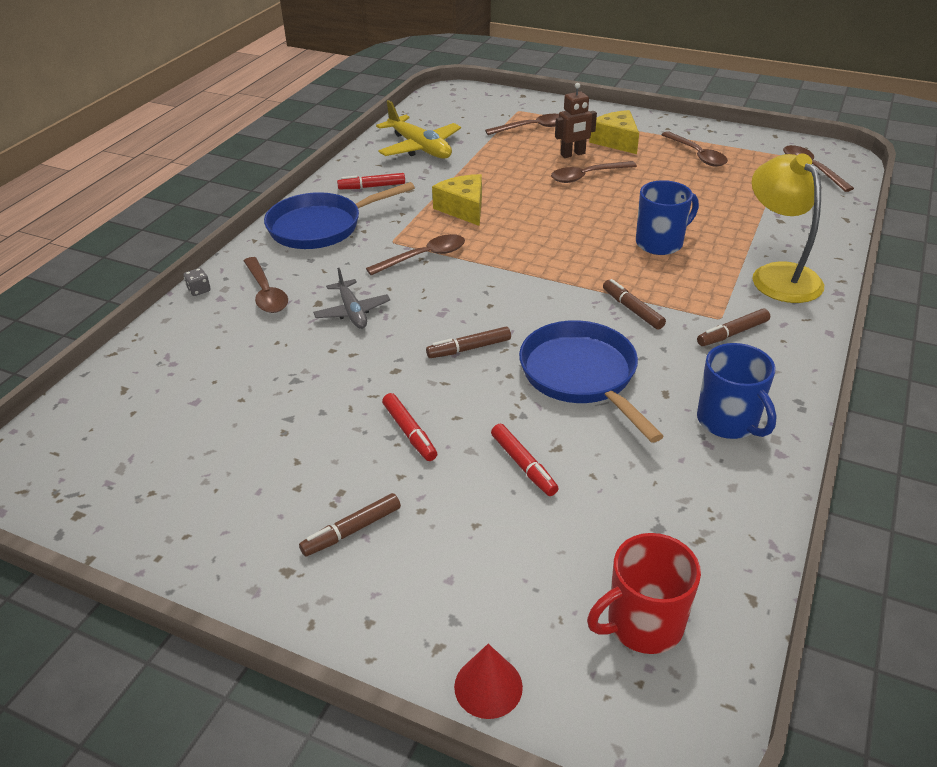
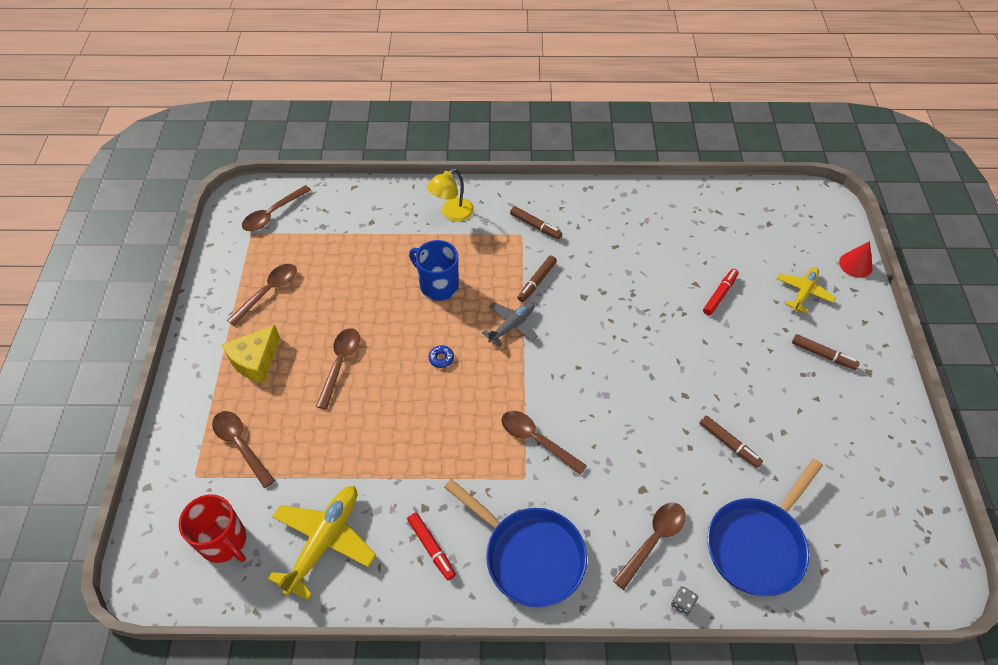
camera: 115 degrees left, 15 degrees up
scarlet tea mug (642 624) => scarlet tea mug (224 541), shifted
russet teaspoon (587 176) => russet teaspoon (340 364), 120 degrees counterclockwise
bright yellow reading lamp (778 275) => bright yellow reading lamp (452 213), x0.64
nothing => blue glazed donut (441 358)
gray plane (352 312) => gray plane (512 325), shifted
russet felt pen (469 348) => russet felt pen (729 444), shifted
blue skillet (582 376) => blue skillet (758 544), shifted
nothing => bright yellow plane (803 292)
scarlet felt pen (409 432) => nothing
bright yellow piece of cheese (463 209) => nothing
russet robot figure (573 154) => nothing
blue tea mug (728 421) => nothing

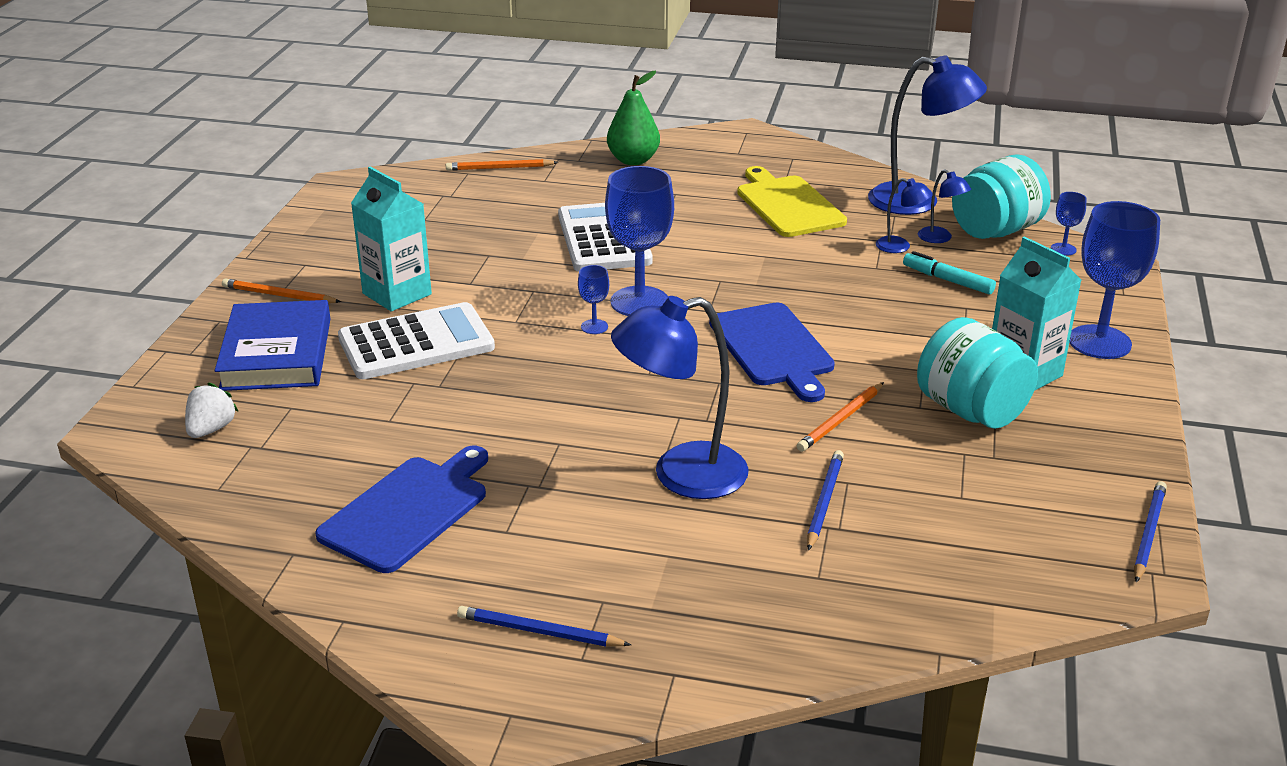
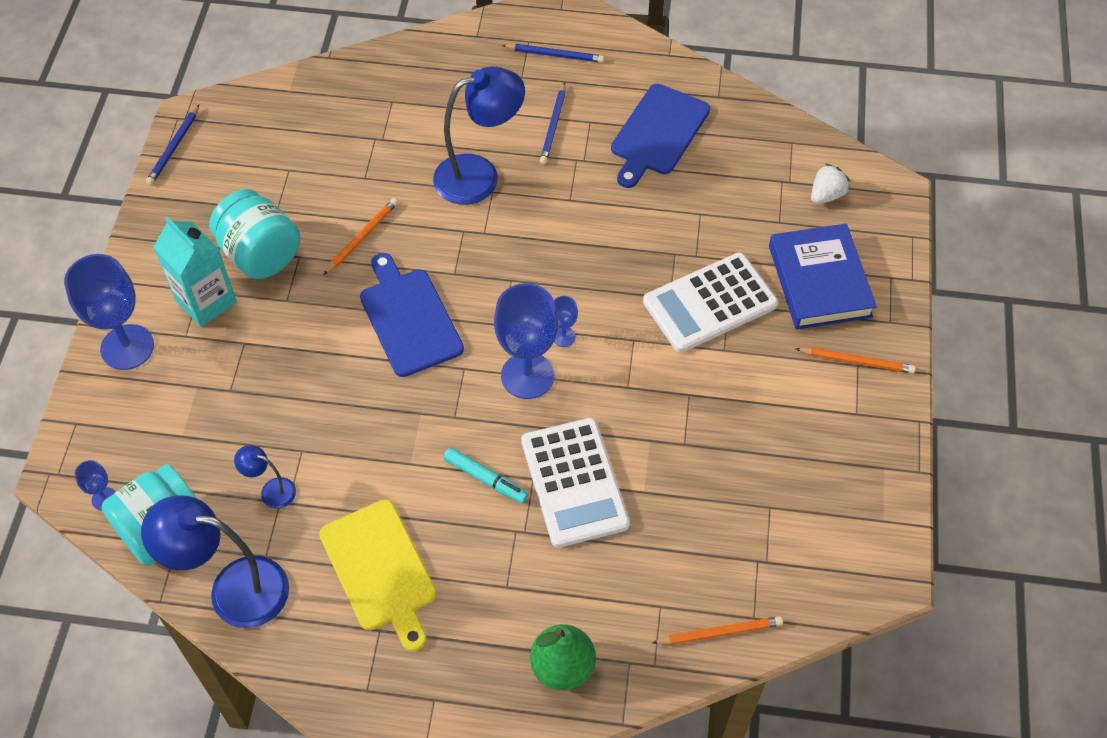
camera: 175 degrees right, 25 degrees up
turquoise felt pen (947 280) => turquoise felt pen (486 479), shifted
blue pencil (824 501) => blue pencil (553 126), shifted
pure white strawberry (211 429) => pure white strawberry (826 195), 150 degrees counterclockwise
turquoise milk carton (397 294) => nothing
blue reading lamp (940 238) => nothing

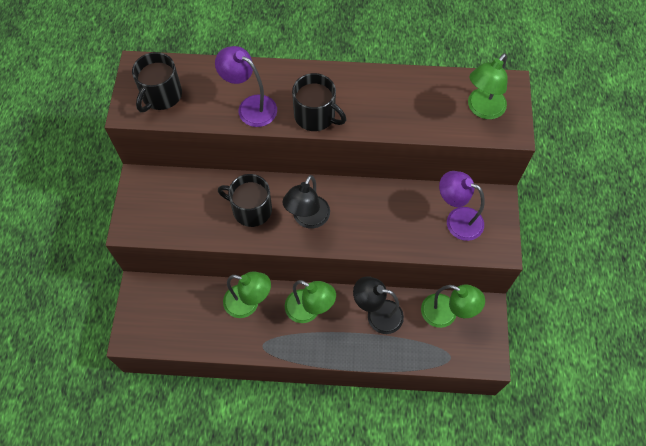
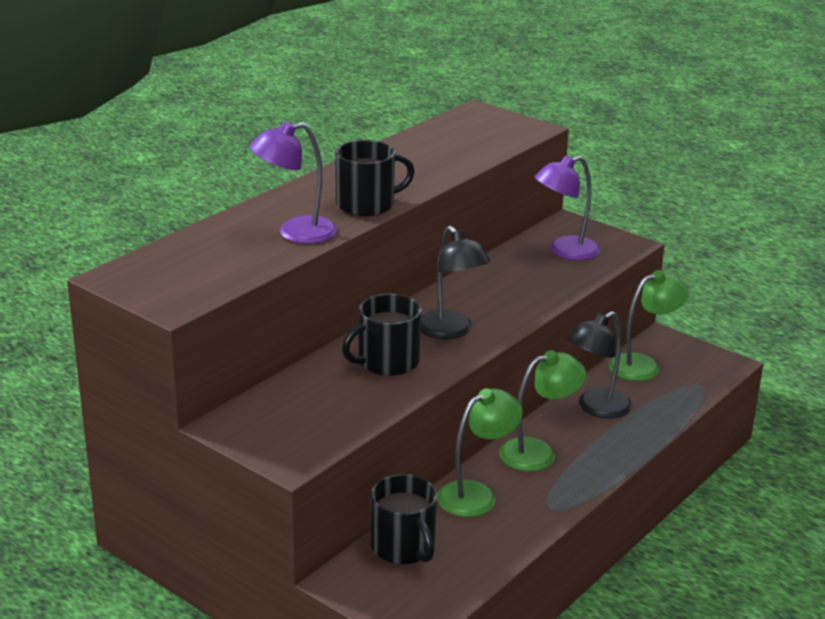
camera: 55 degrees left, 35 degrees down
ebony tea mug (161 95) => ebony tea mug (404 547), shifted
leaf-green reading lamp (482 109) => nothing

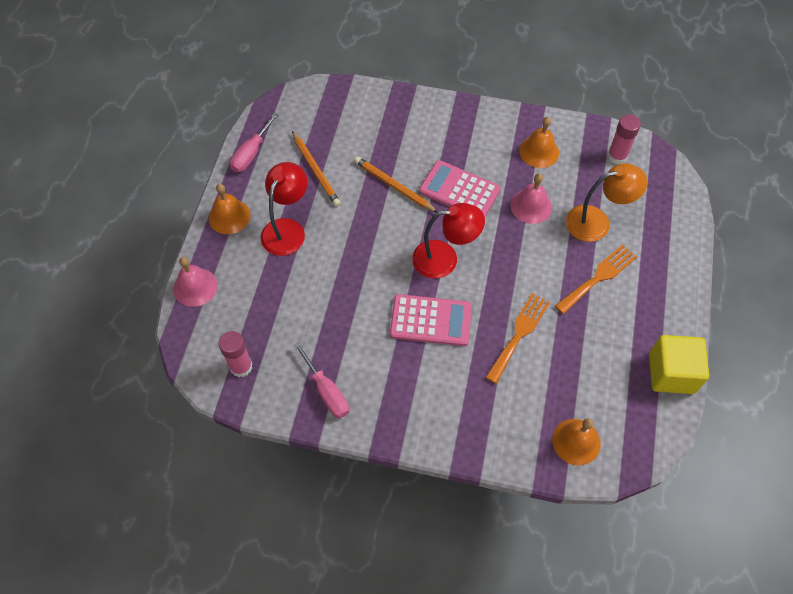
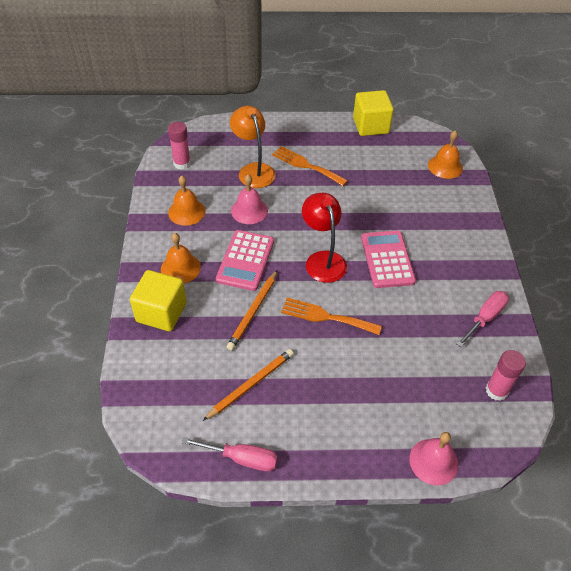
camera: 105 degrees left, 10 degrees down
nothing => bright yellow solid cube (161 312)
bright orange school bell (229 216) => bright orange school bell (180 268), shifted
bright orange table fork (519 334) => bright orange table fork (326 316), shifted
scarlet reading lamp (287 229) => nothing

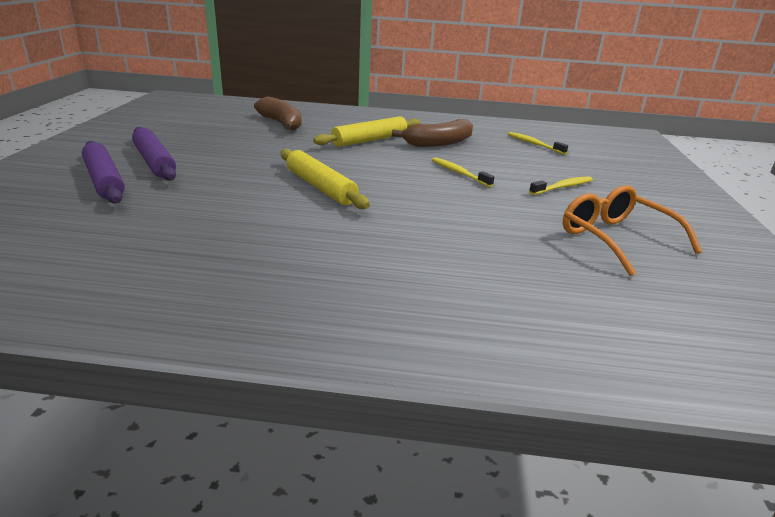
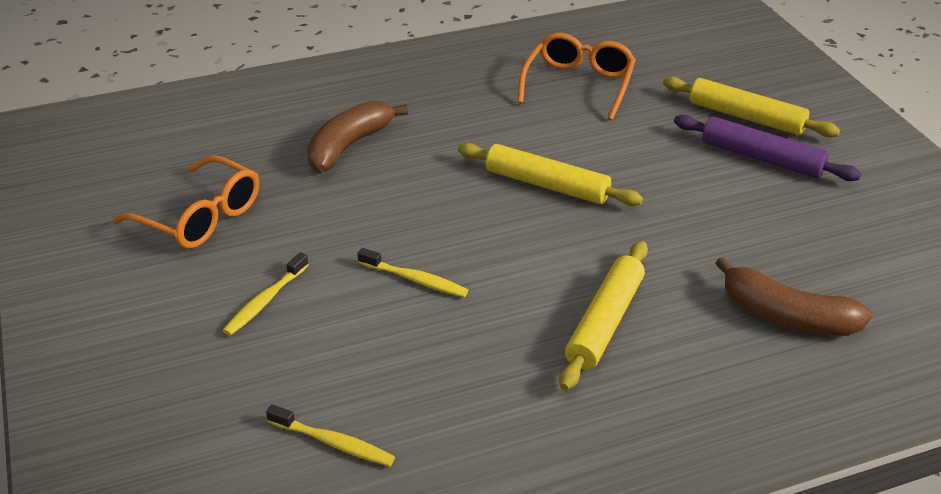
camera: 155 degrees right, 10 degrees up
russet toy banana (438 143) => russet toy banana (349 145), shifted
nothing => bright orange spectacles (578 85)
purple pastry roller (104 180) => bright yellow pastry roller (746 117)

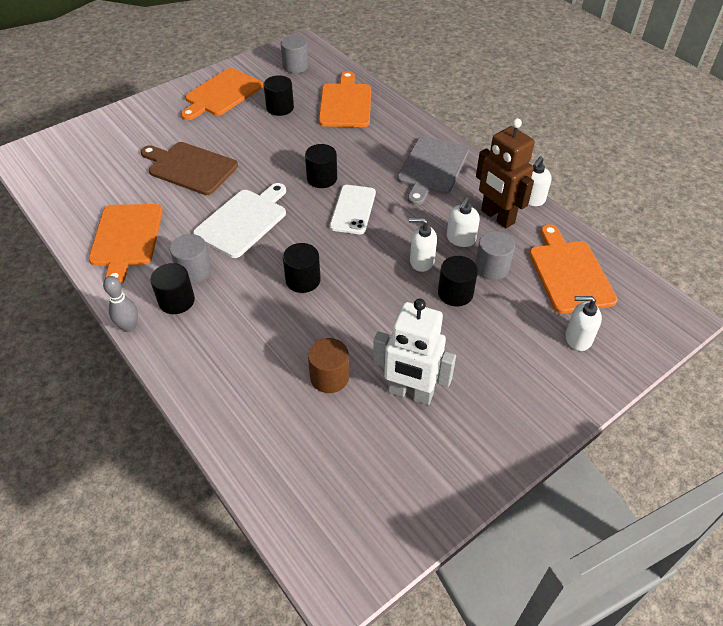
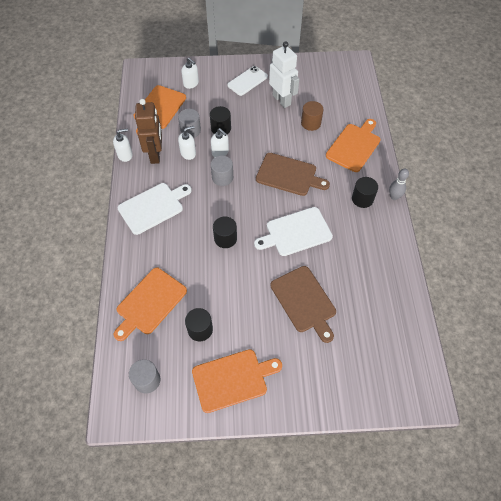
camera: 145 degrees left, 10 degrees up
gray cutting board (432 168) => pure white cutting board (153 207)
gray cylinder shape (194 271) => gray cylinder shape (222 177), shifted
pure white smartphone (353 209) => pure white smartphone (247 81), shifted
ebony cylinder shape (303 280) => russet cutting board (289 175)
bright orange cutting board (126 238) => bright orange cutting board (354 146), shifted

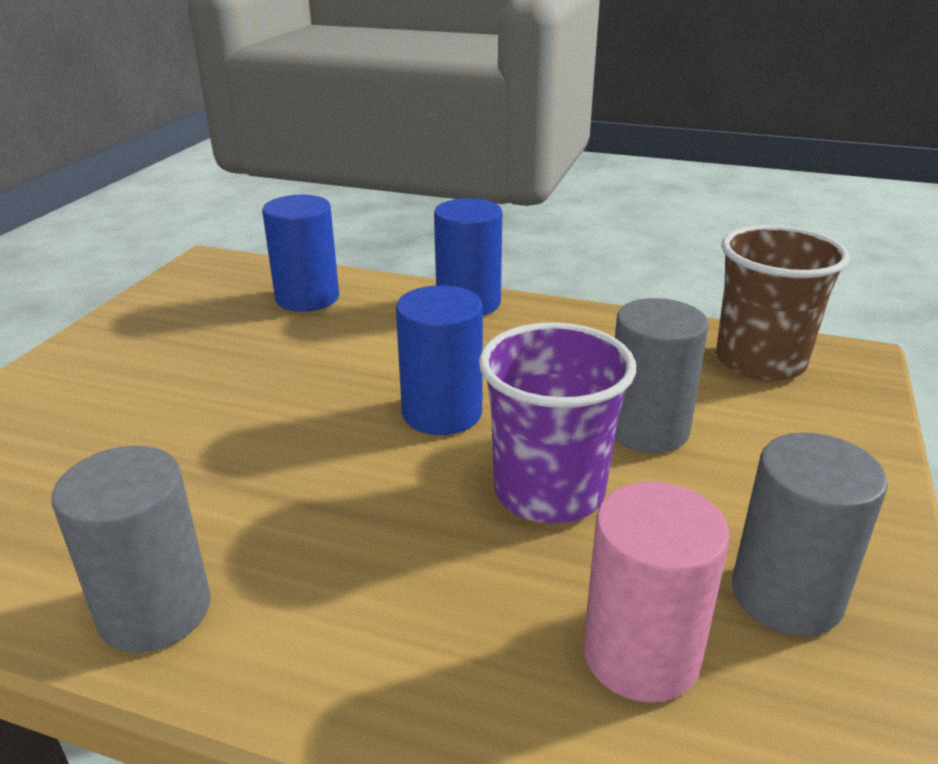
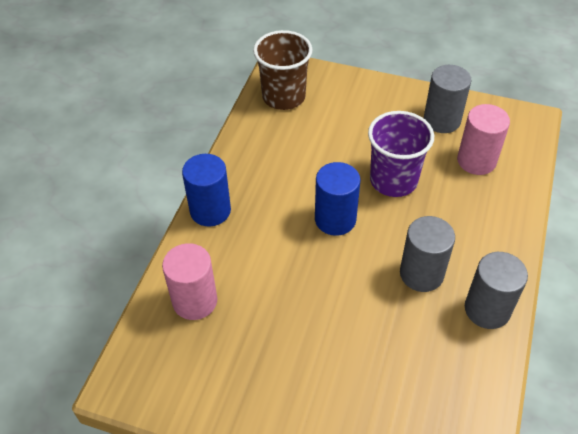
camera: 90 degrees left, 20 degrees up
blue cylinder shape (307 298) => rosy cylinder shape (195 301)
gray cylinder shape (647 429) => gray cylinder shape (421 274), shifted

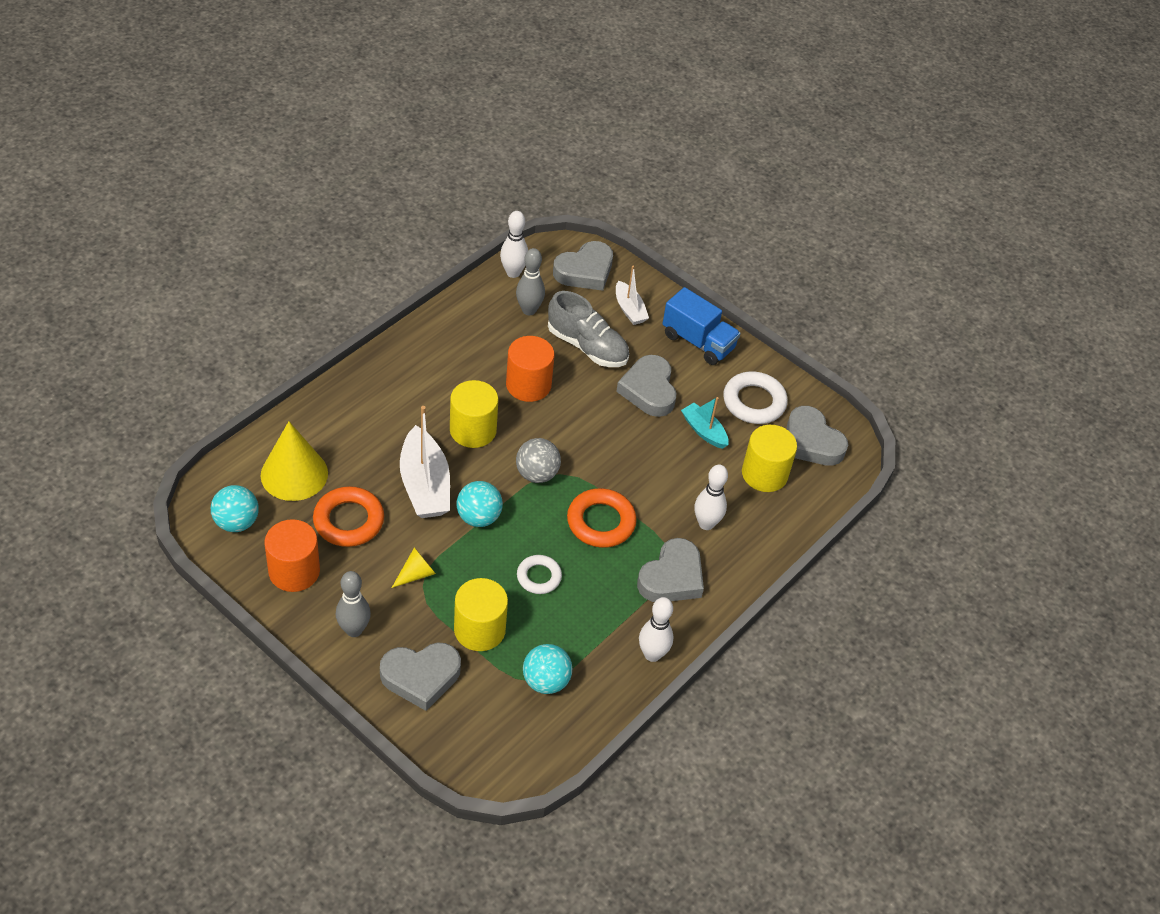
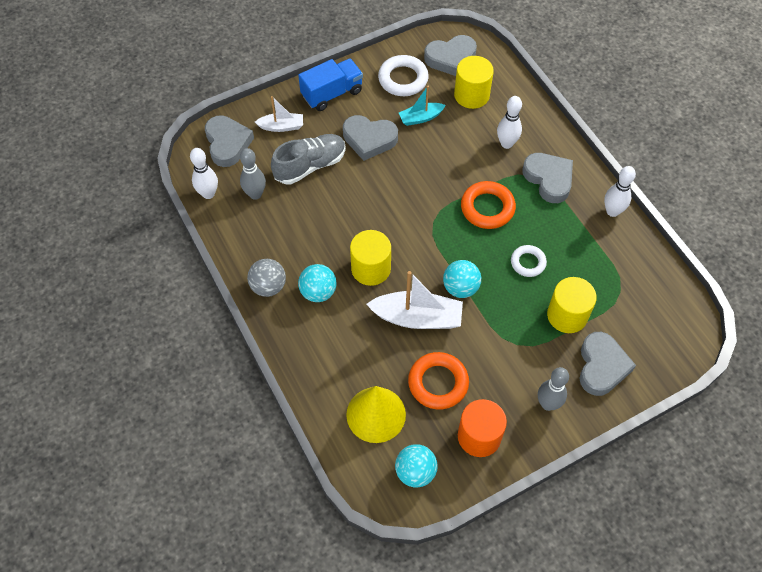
camera: 65 degrees left, 10 degrees up
gray sphere (537 474) => gray sphere (268 286), shifted
turquoise sphere (546 681) => turquoise sphere (318 292), shifted
bright yellow solid cone (416 574) => nothing
bright orange cylinder shape (528 385) => nothing

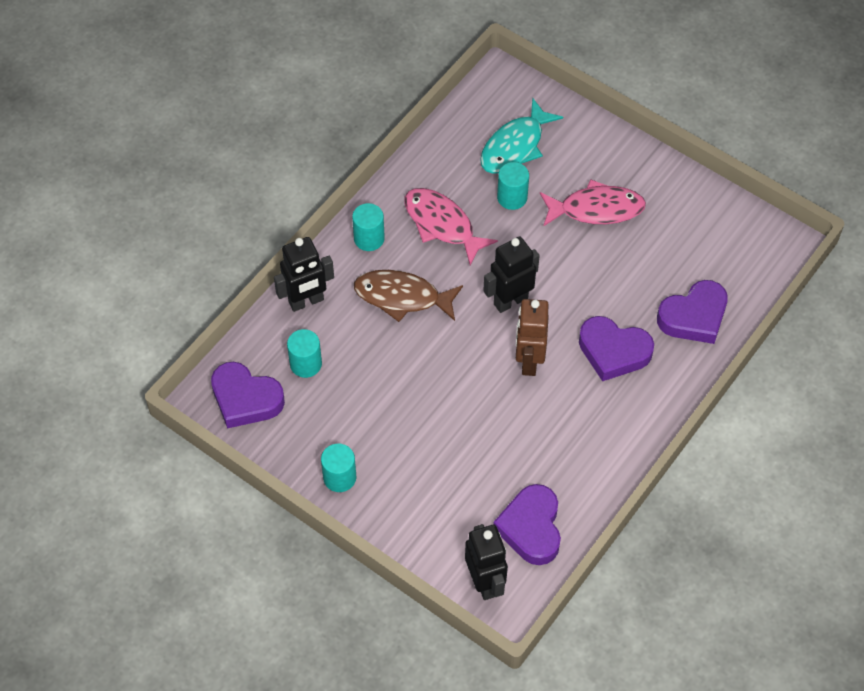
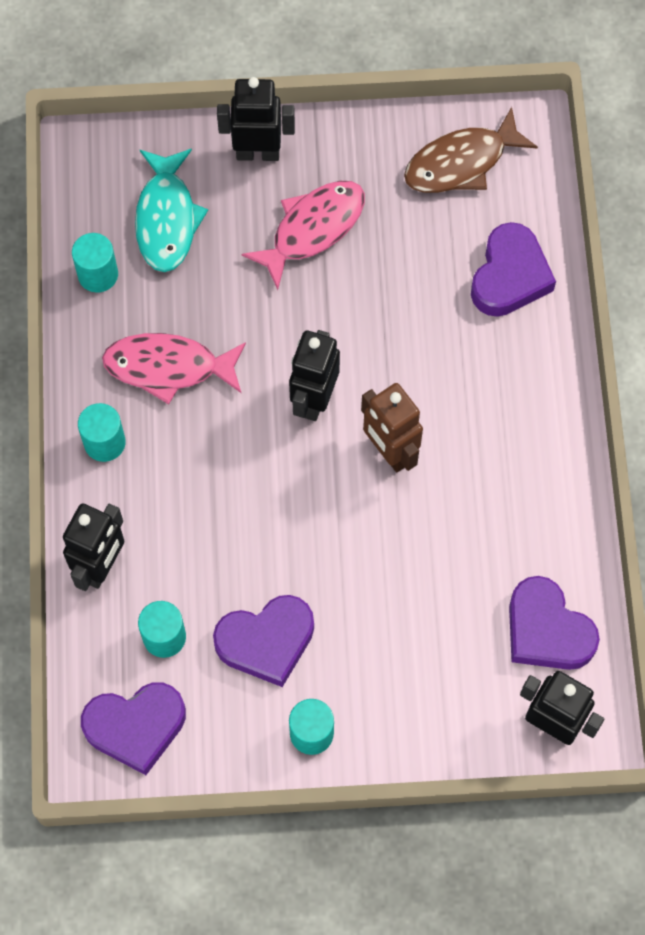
camera: 40 degrees left, 10 degrees up
turquoise cylinder shape (512 197) => turquoise cylinder shape (98 274), shifted
purple heart (613 351) => purple heart (266 641), shifted
nothing => ebony robot figure (258 153)
russet toy fish (402 297) => russet toy fish (461 162), shifted

